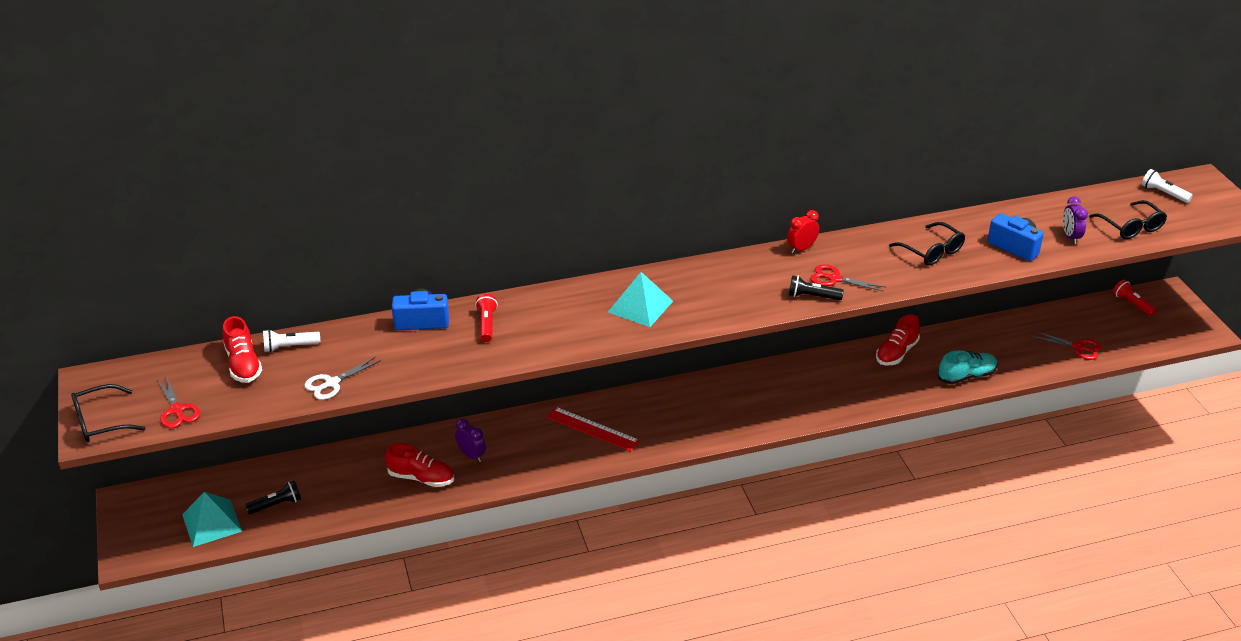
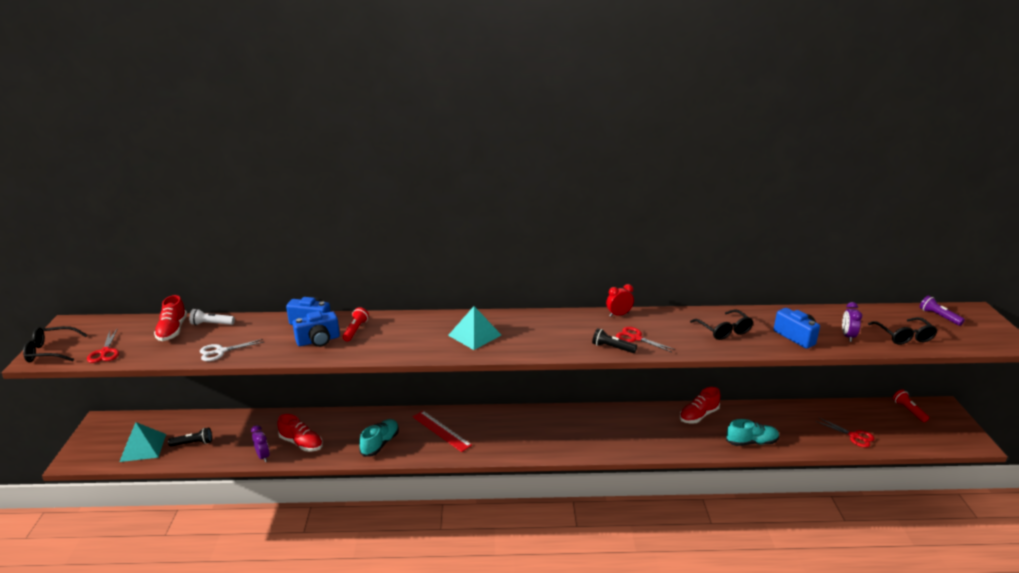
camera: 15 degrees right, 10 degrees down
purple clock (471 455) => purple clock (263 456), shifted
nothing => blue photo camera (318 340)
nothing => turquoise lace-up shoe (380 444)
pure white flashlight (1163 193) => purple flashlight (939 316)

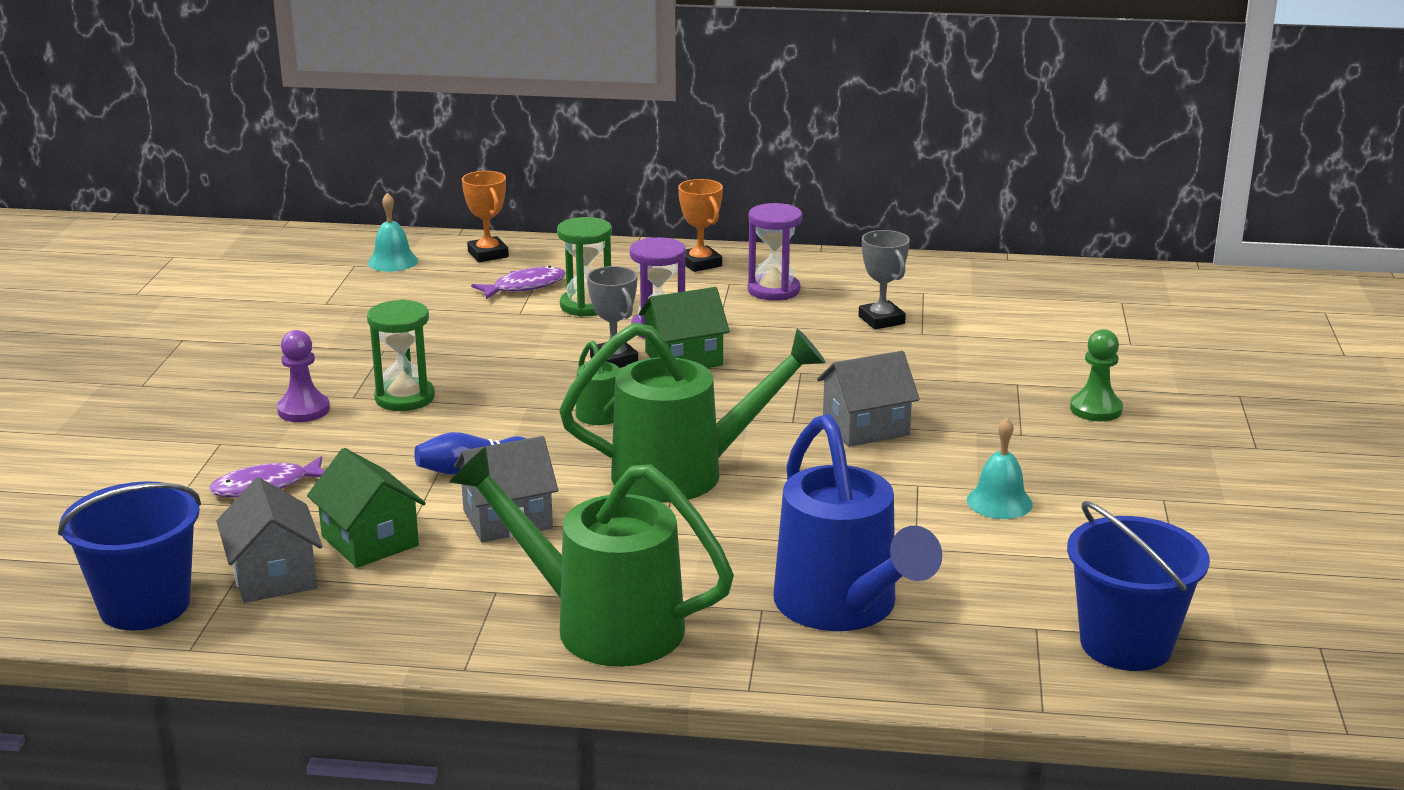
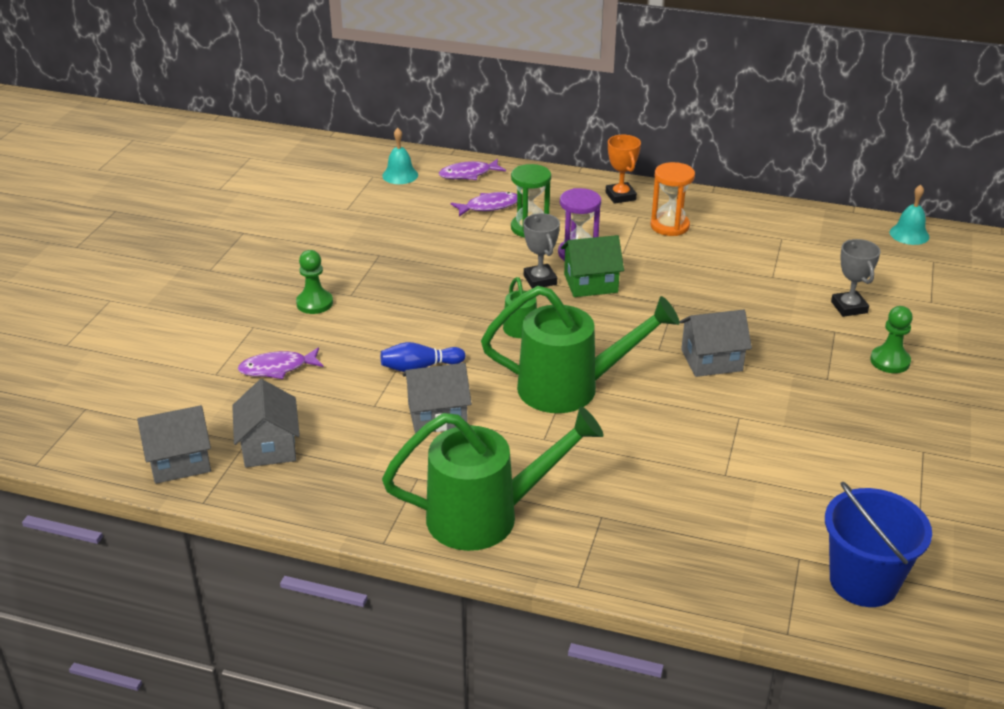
camera: 10 degrees right, 10 degrees up
blue bucket (145 605) => gray cottage (179 461)
purple game pawn (303 410) => leaf-green game pawn (314 303)
leaf-green watering pot (602 624) => leaf-green watering pot (486 516), 135 degrees clockwise
bright orange award cup (488 254) => purple toy fish (468 174)
purple sand timer (773 290) => bright orange sand timer (669 226)
gray award cup (881 320) => gray award cup (849 307), shifted
turquoise school bell (999 502) => turquoise school bell (909 234), shifted
leaf-green cottage (370 541) => nothing
leaf-green sand timer (404 398) => nothing
blue watering pot (843 608) => nothing

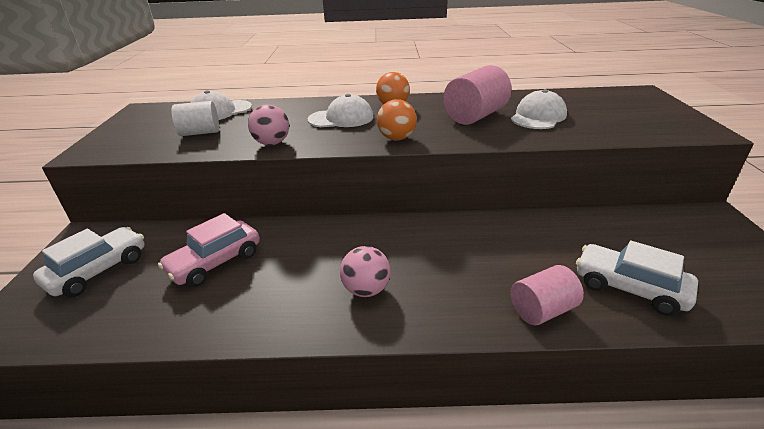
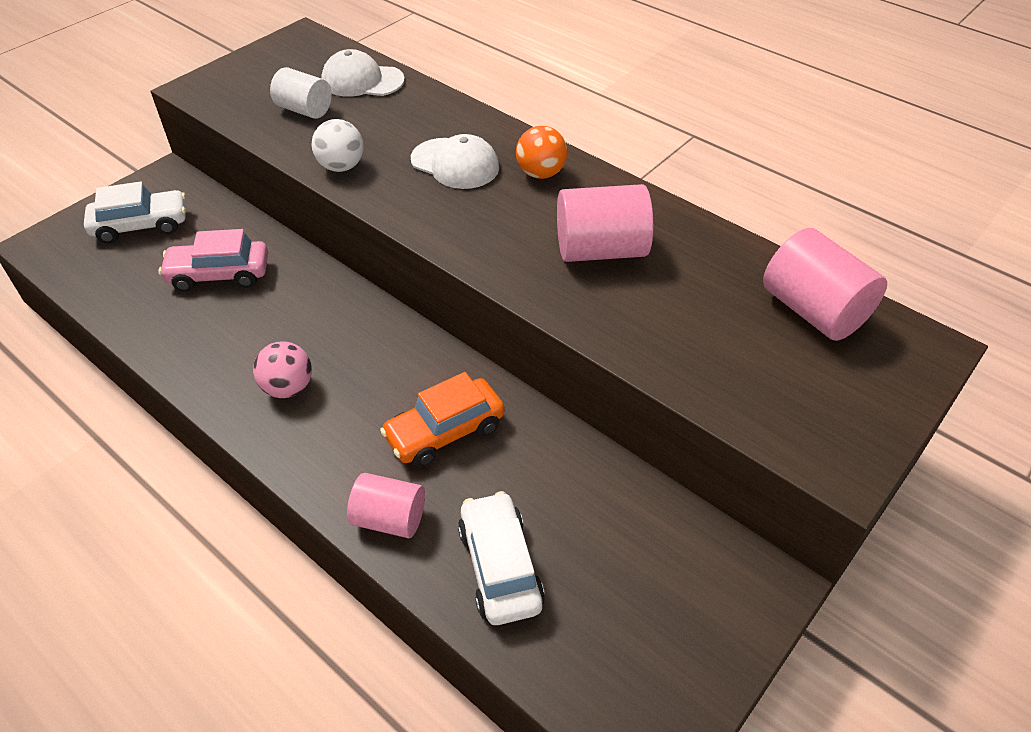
camera: 40 degrees right, 15 degrees up
rosy sphere (272 143) => pure white sphere (341 166)
nothing => bright orange car (445 432)
nothing => rosy cylinder shape (813 310)
bright orange sphere (397 138) => nothing
pure white peaked cap (538 116) => nothing

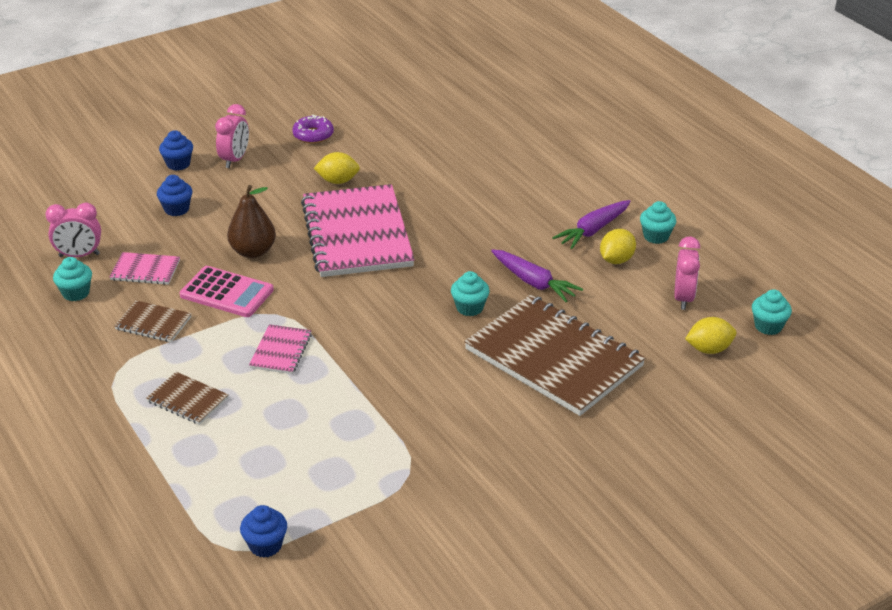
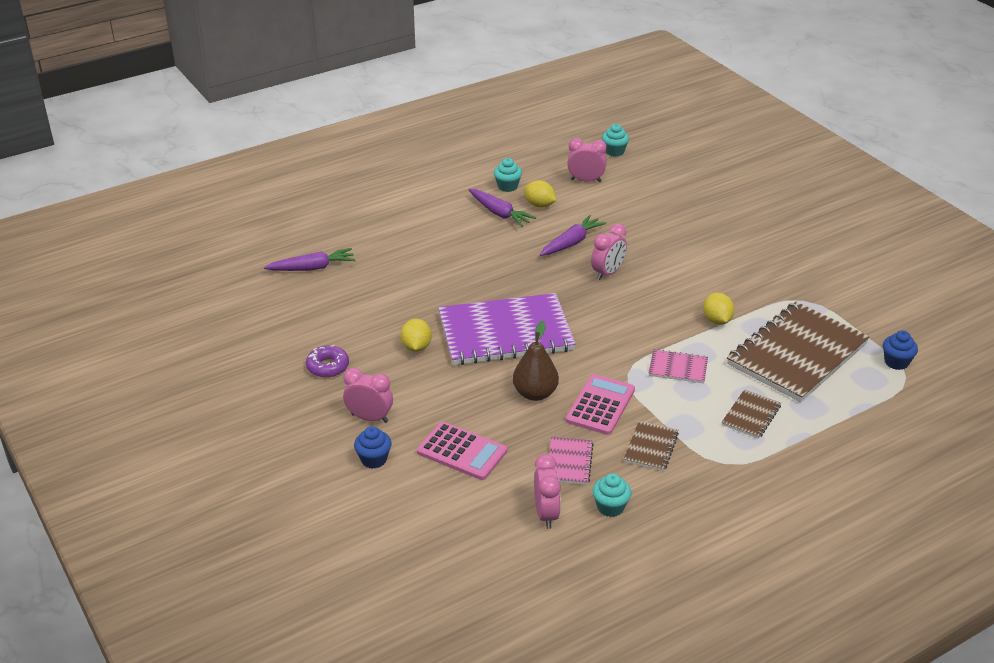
camera: 90 degrees left, 0 degrees up
nothing => purple toy carrot (312 268)
blue cupcake (176 209) => rosy adding machine (462 451)
rosy notebook (357 234) => purple notebook (505 333)
turquoise cupcake (469 308) => rosy clock (607 273)
bright yellow citrus fruit (709 349) => bright yellow citrus fruit (717 320), shifted
russet notebook (554 358) => russet notebook (797 354), shifted

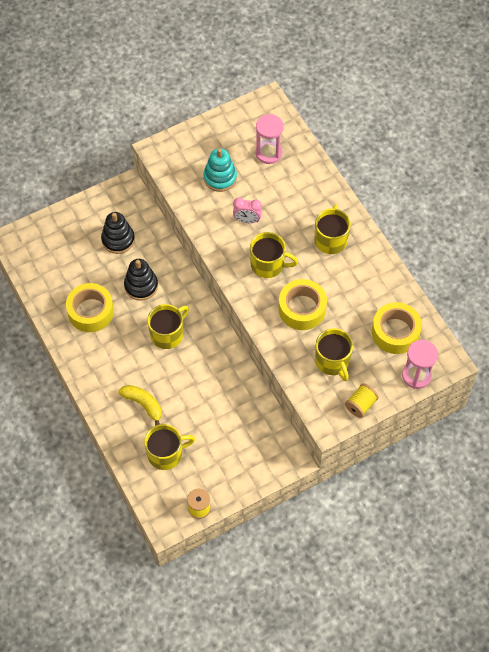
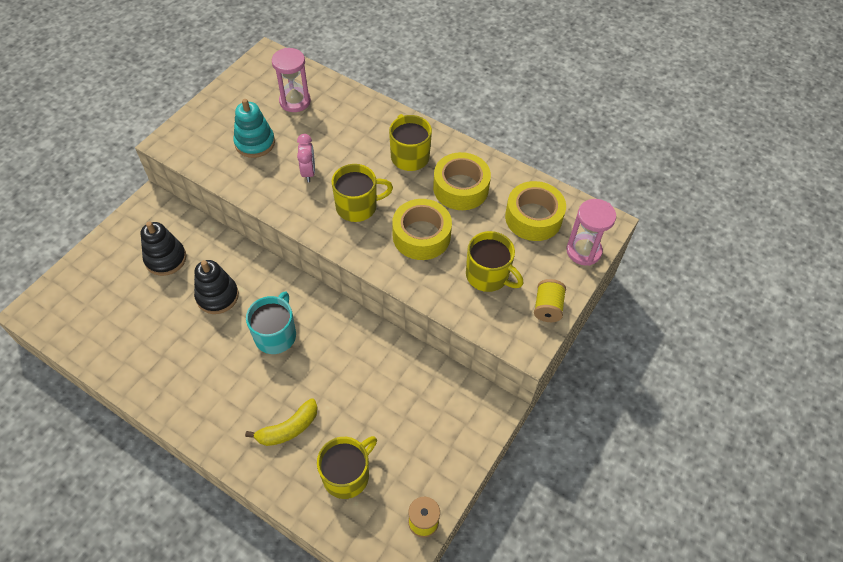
camera: 30 degrees left, 5 degrees down
bright yellow toy banana (143 404) => bright yellow toy banana (288 428), 135 degrees clockwise
bright yellow tea mug (167 334) => turquoise tea mug (276 335)
rosy clock (247 220) => rosy clock (308 172), 75 degrees counterclockwise
bright yellow tape (91 312) => bright yellow tape (460 188), shifted

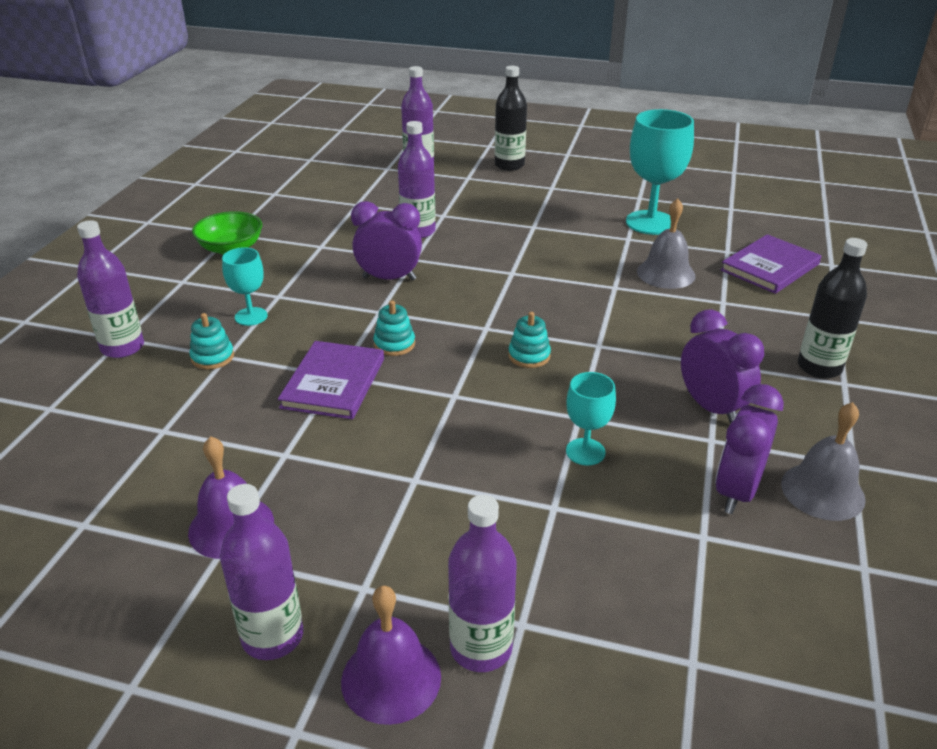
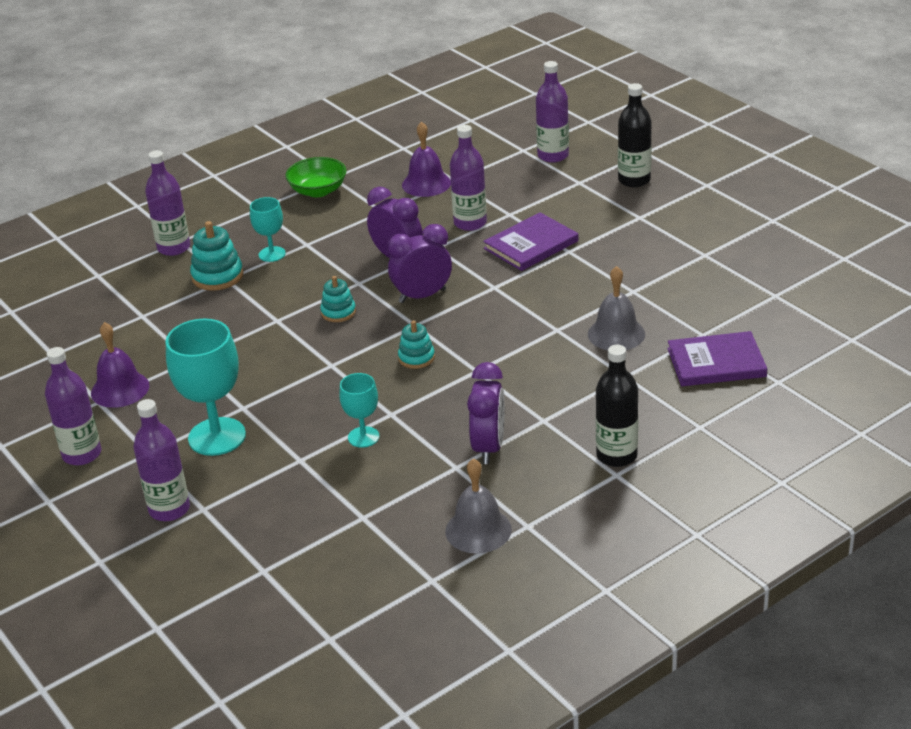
camera: 40 degrees right, 0 degrees up
turquoise wine glass (650 223) => turquoise wine glass (217 437), shifted
turquoise stacking rings (212 357) => turquoise stacking rings (217 276), x1.54
purple clock (736 492) => purple clock (422 296), shifted
purple school bell (391 678) => purple school bell (426 184), shifted
purple hardcover (334 383) => purple hardcover (531 245), shifted

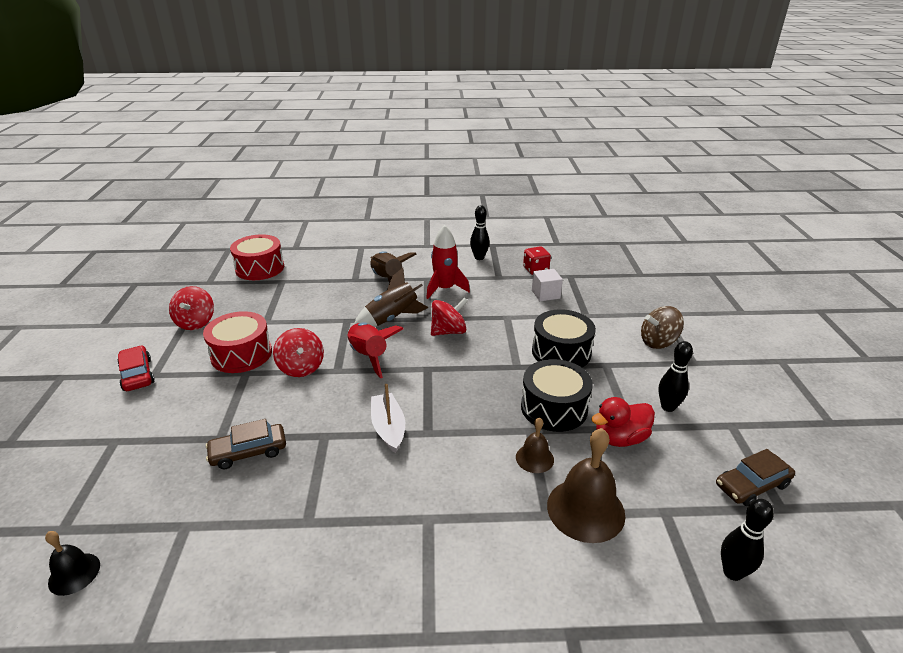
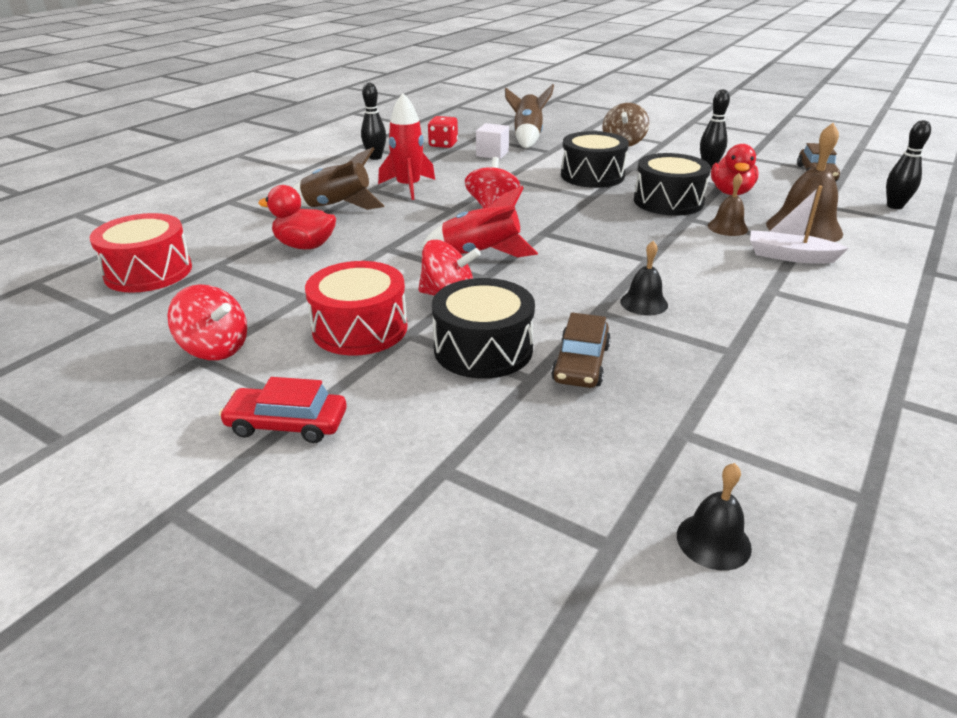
camera: 55 degrees left, 0 degrees up
nothing => scarlet duck (305 246)
nothing => ebony toy drum (483 349)
russet toy rocket (392 319) => russet toy rocket (527 138), shifted
nothing => ebony school bell (644 303)
pure white boat (388 428) => pure white boat (790 256), shifted

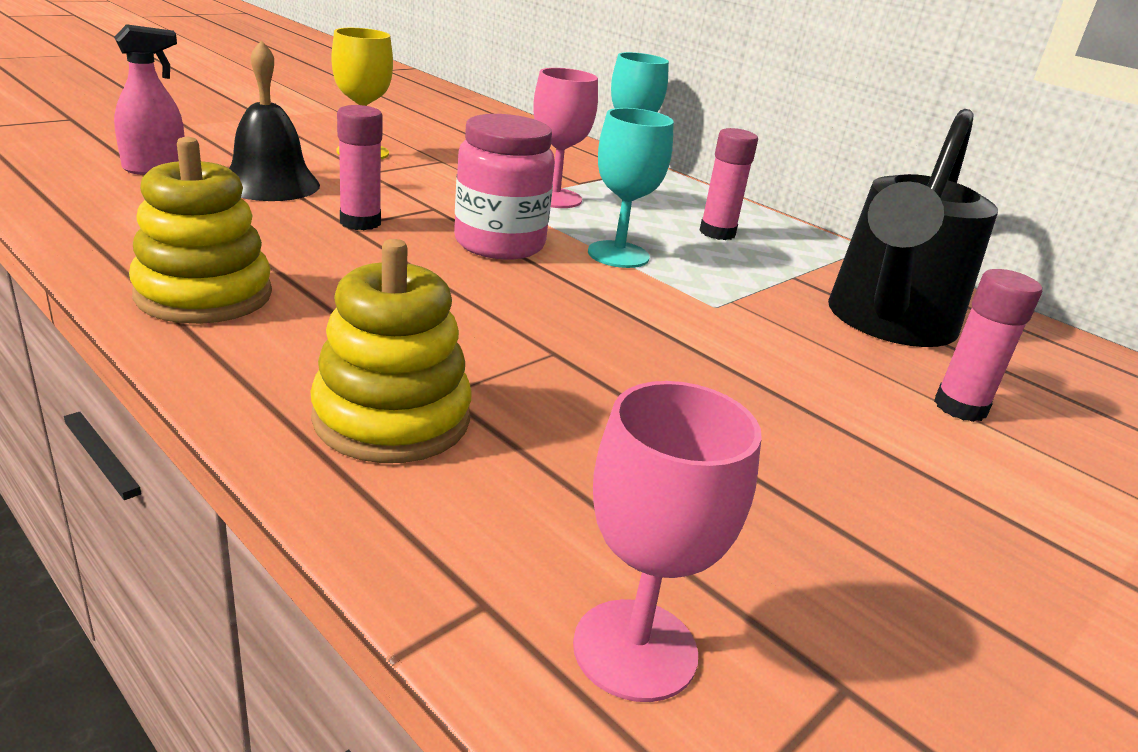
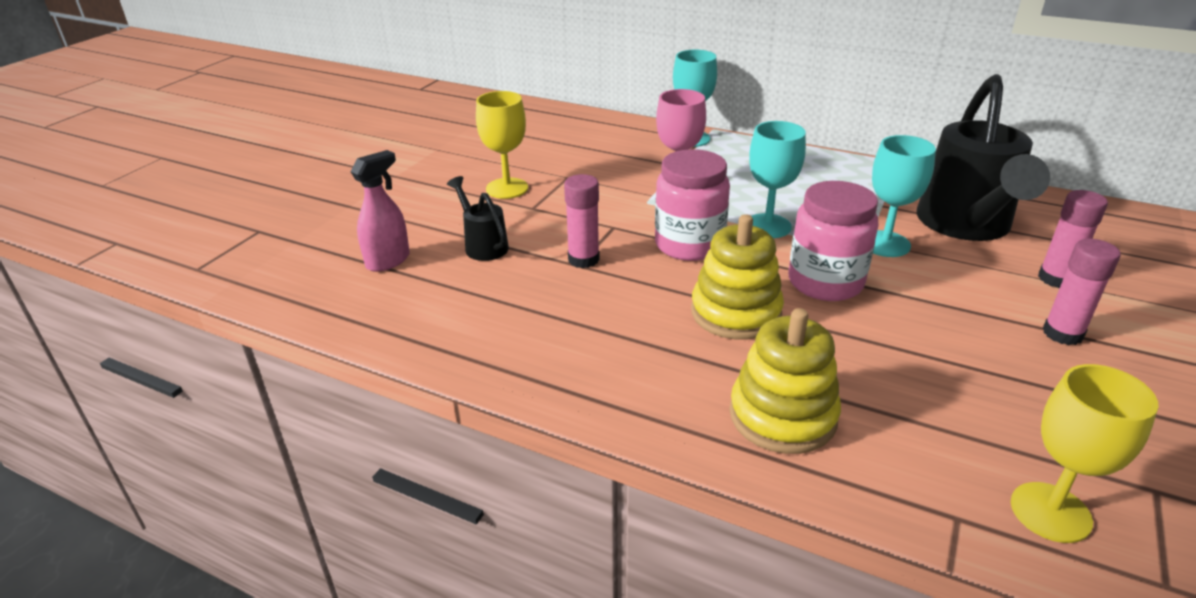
camera: 15 degrees left, 5 degrees up
ebony school bell (270 184) => ebony watering pot (483 245)
bright yellow stacking rings (204 295) => bright yellow stacking rings (735 312), shifted
nothing => rosy jar (825 282)
nothing => turquoise wine glass (885 244)
rosy wine glass (635 649) => bright yellow wine glass (1050 512)
rosy glue stick (717 233) => rosy glue stick (1062 333), shifted

